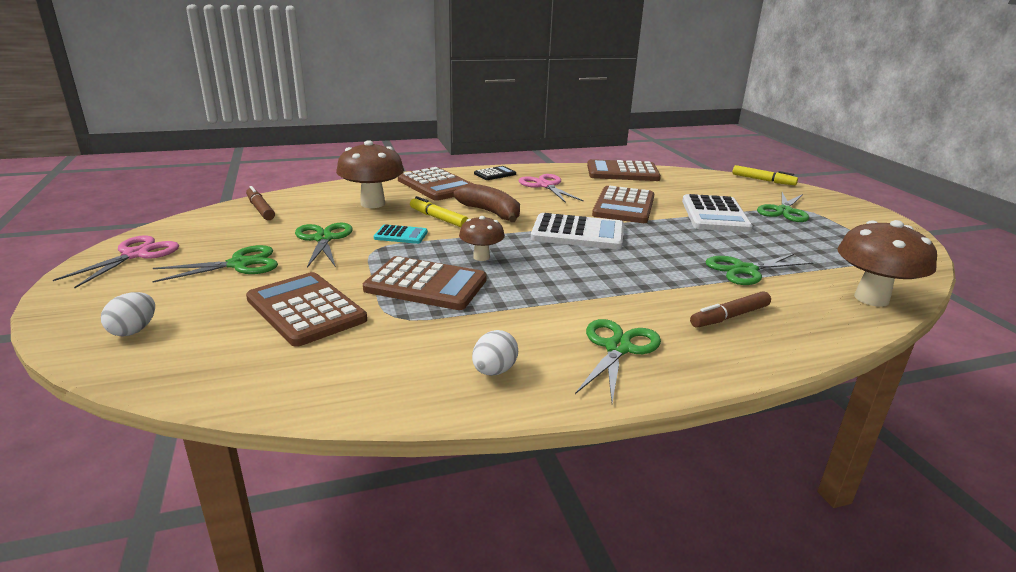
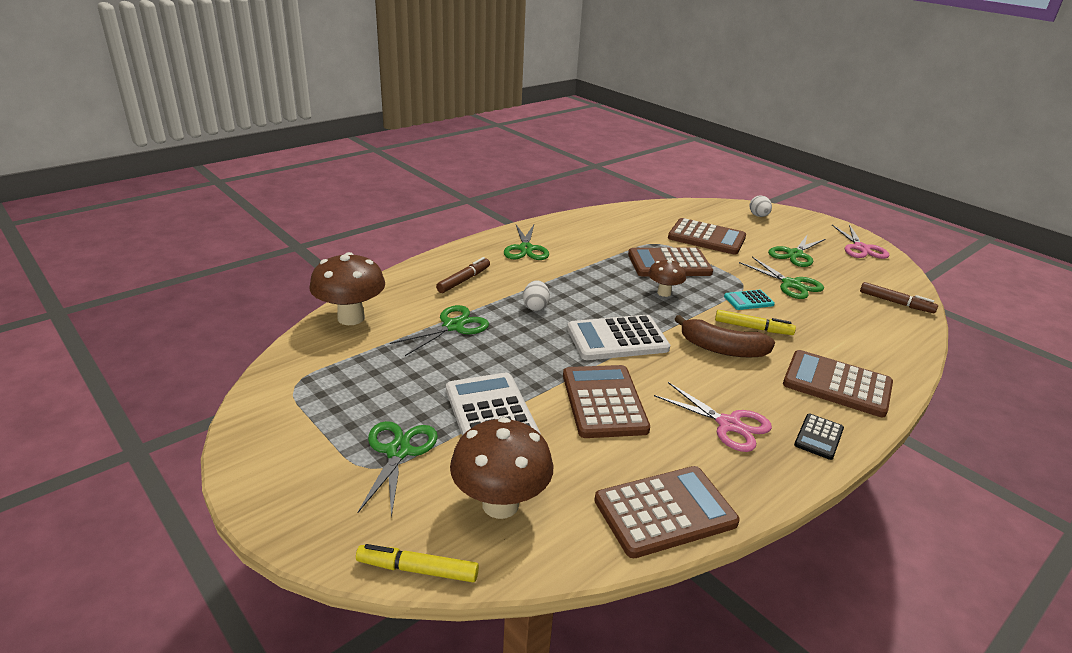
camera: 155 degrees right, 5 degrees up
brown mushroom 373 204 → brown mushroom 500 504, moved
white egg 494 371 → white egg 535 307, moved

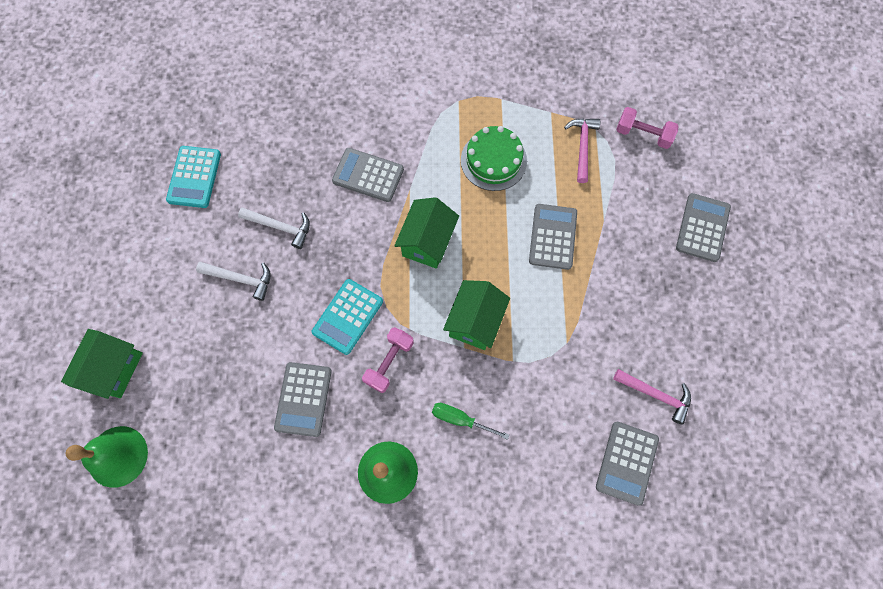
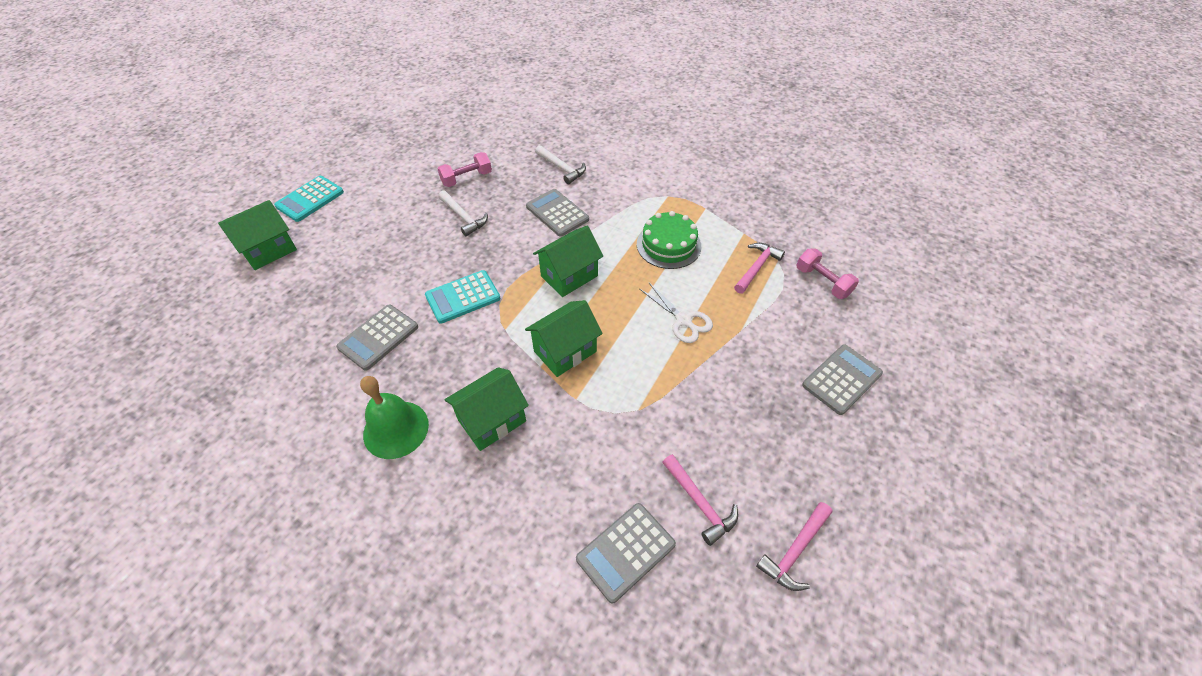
camera: 30 degrees right, 20 degrees down
green bell 117 456 → -
turquoise calculator 194 177 → turquoise calculator 310 199, moved
white hammer 241 279 → white hammer 562 168, moved
pink dumbbell 389 362 → pink dumbbell 467 178, moved
green screwdriver 460 419 → green house 492 421
grey calculator 552 237 → white scissors 683 320
- → pink hammer 794 551

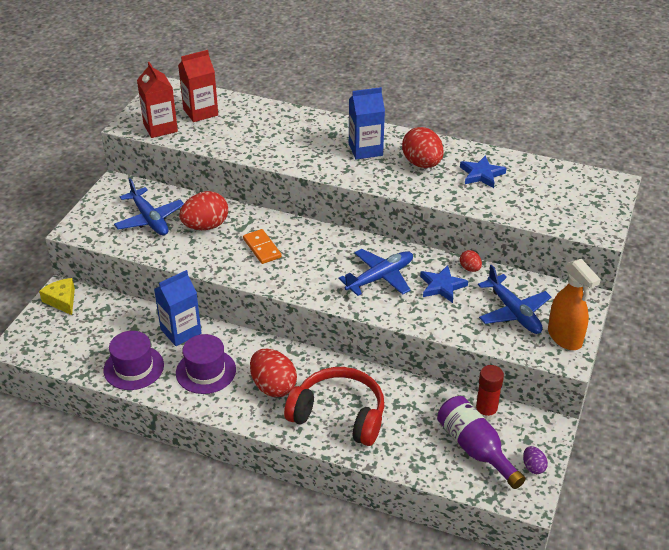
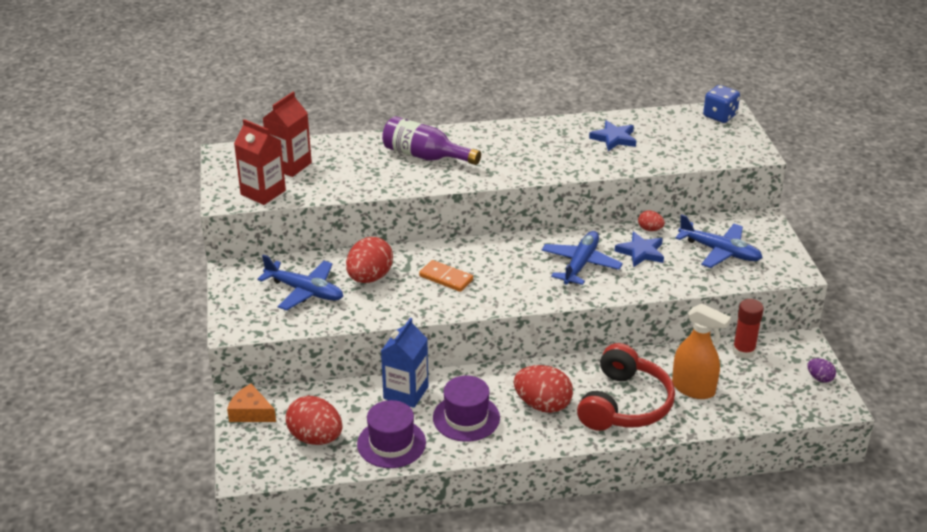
camera: 30 degrees left, 5 degrees down
yellow cheese 62 300 → orange cheese 251 412
red headphones 339 415 → red headphones 624 404, 120 degrees clockwise
blue carton 365 149 → -
red egg 422 164 → red egg 315 438, moved
purple bottle 475 449 → purple bottle 425 156, moved
orange spray bottle 565 337 → orange spray bottle 693 389, moved
- → blue dice 719 116

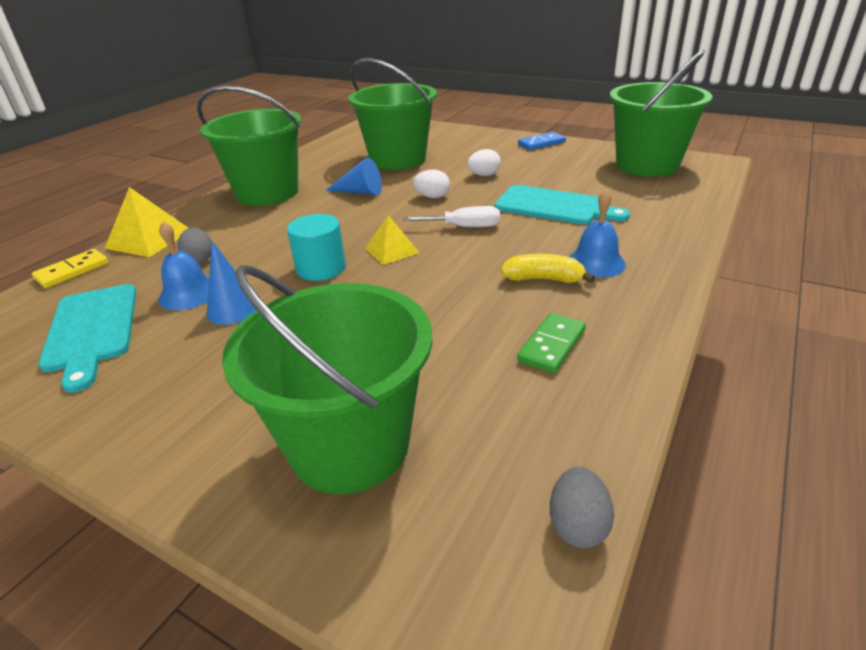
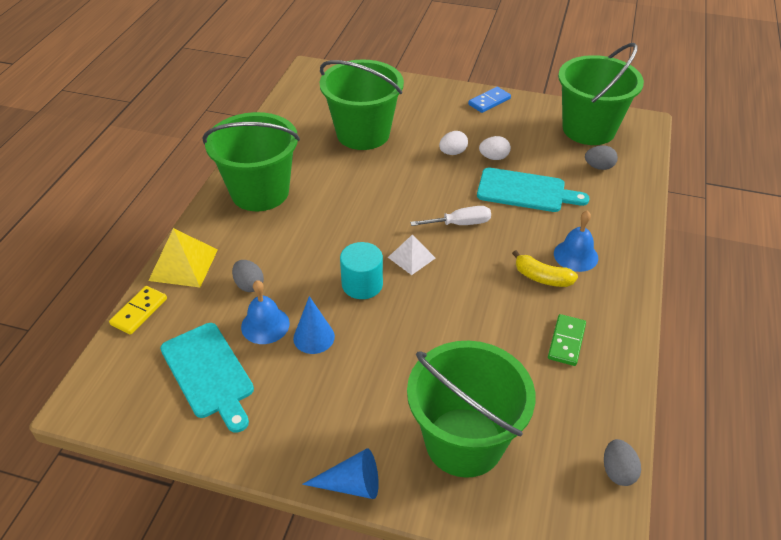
camera: 15 degrees left, 10 degrees up
blue cone 360 192 → blue cone 351 484, moved
yellow pyramid 392 250 → white pyramid 411 257
white egg 432 197 → white egg 494 157, moved
yellow banana 543 279 → yellow banana 542 277, 150 degrees counterclockwise
- → grey egg 599 167

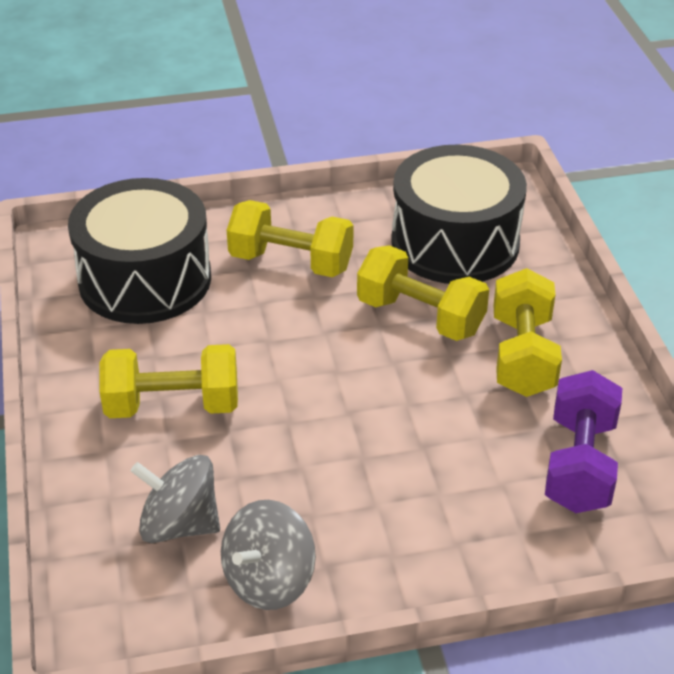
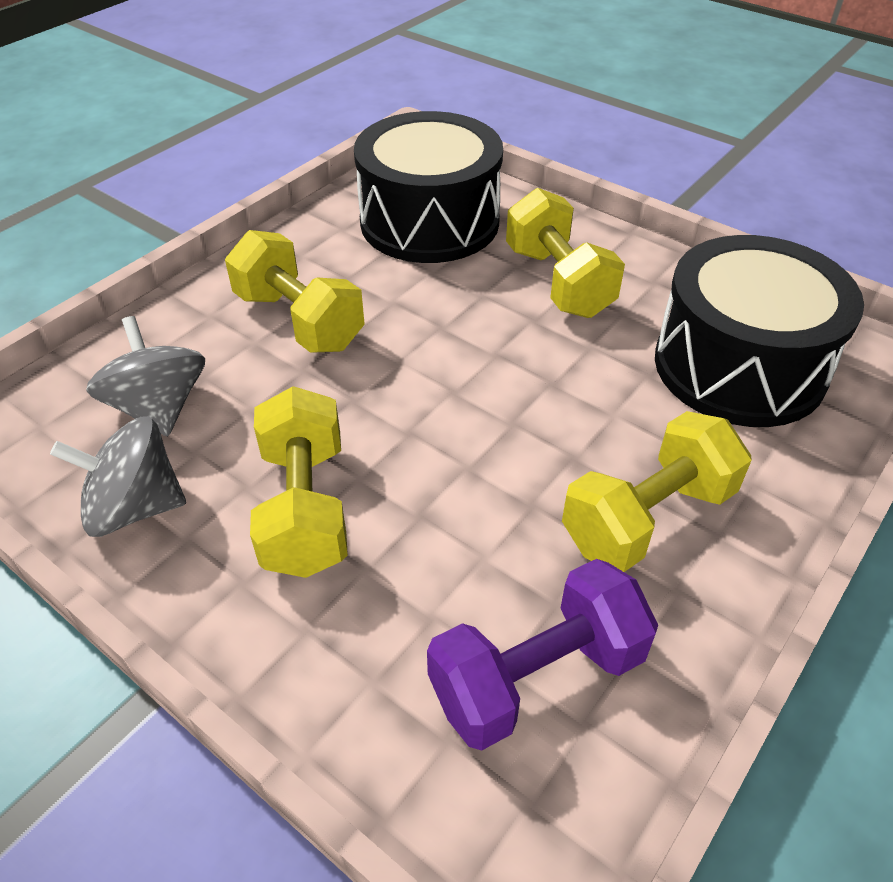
camera: 50 degrees right, 5 degrees up
yellow dumbbell 420 316 → yellow dumbbell 305 508, moved

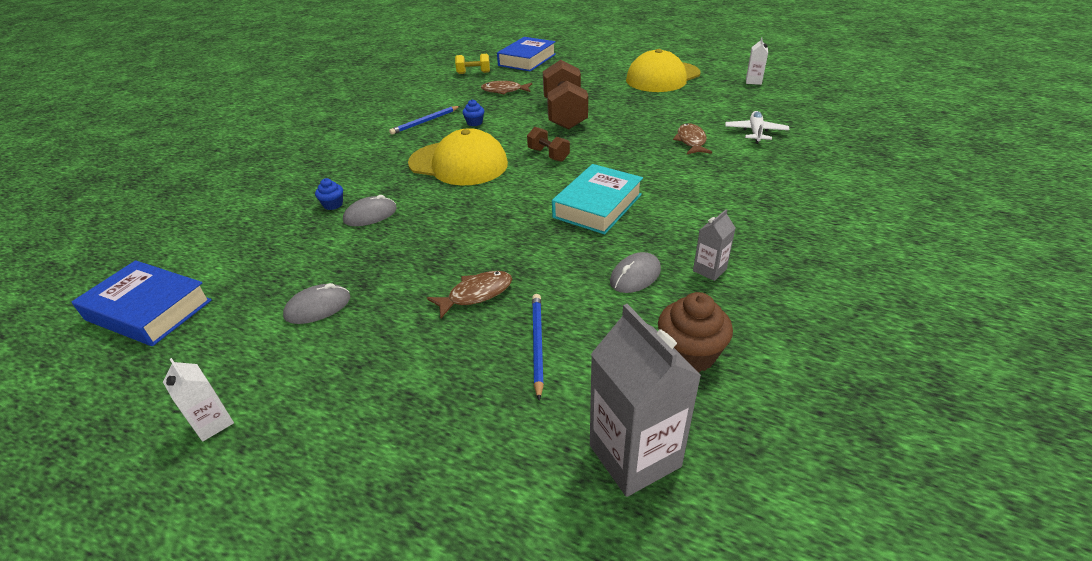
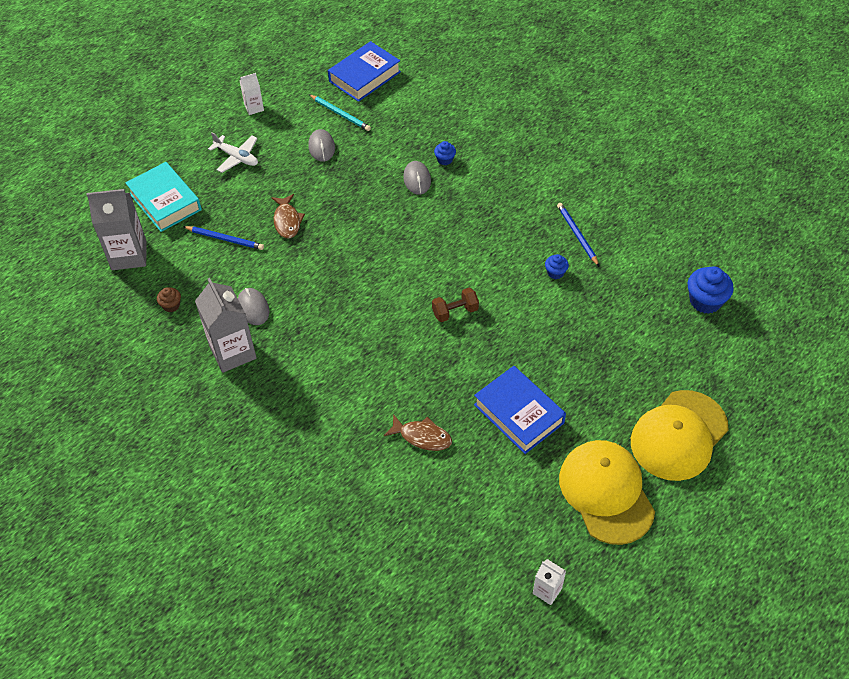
camera: 110 degrees right, 15 degrees up
yellow cap 458 164 → yellow cap 678 435, moved
yellow dumbbell 473 73 → blue cupcake 705 301
brown fish 504 91 → -
blue book 527 60 → blue book 518 414, moved
brown dumbbell 564 114 → -
turquoise book 597 206 → turquoise book 165 201, moved
brown cupcake 690 354 → brown cupcake 171 305, x0.54
grey carton 709 270 → grey carton 232 352, x1.97
white plane 755 132 → white plane 237 157, moved
- → turquoise pencil 340 114

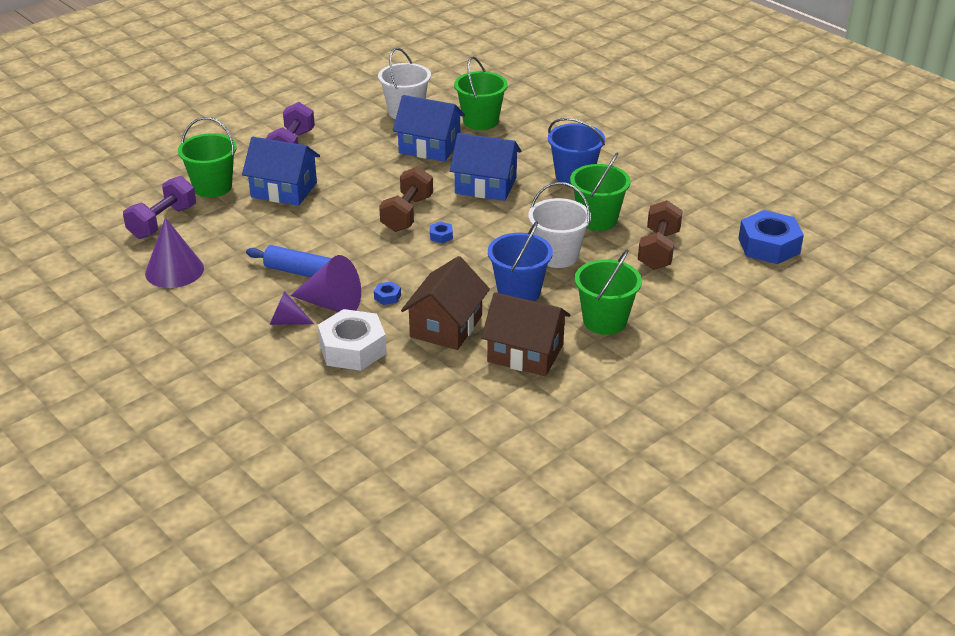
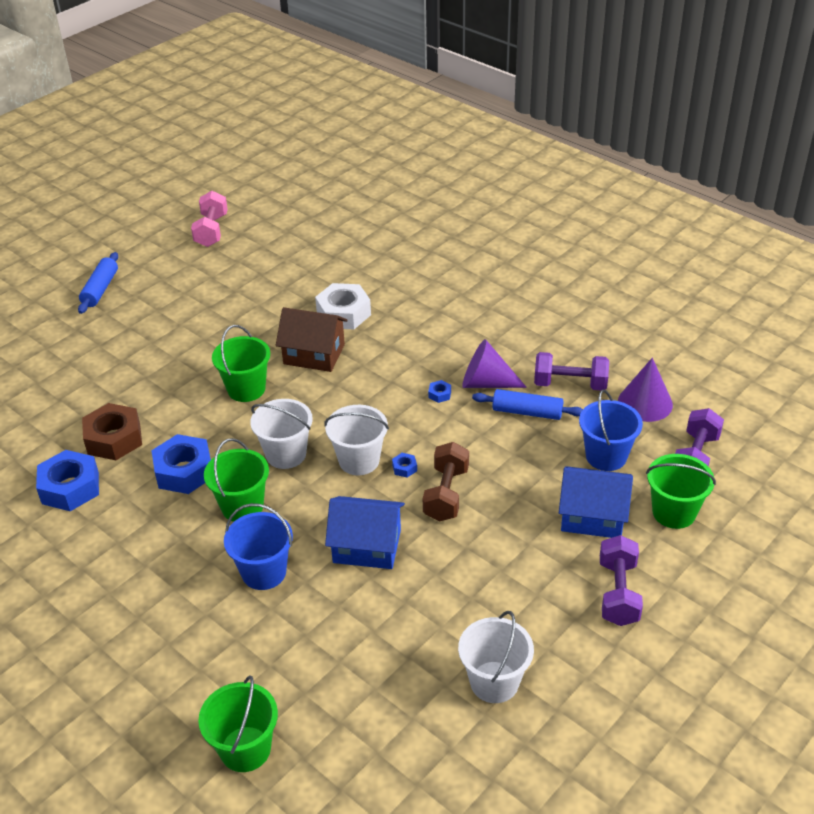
camera: 175 degrees right, 5 degrees up
purple cone 287 321 → -
white nut 352 349 → white nut 343 313, moved
blue house 429 147 → -
brown house 446 326 → -
green bucket 480 121 → green bucket 245 749, moved
blue bucket 519 292 → blue bucket 606 456, moved
brown dumbbell 658 250 → blue nut 184 471
- → blue rolling pin 100 289
- → brown nut 114 439
- → pink dumbbell 211 231
- → white bucket 359 460
- → purple dumbbell 570 384

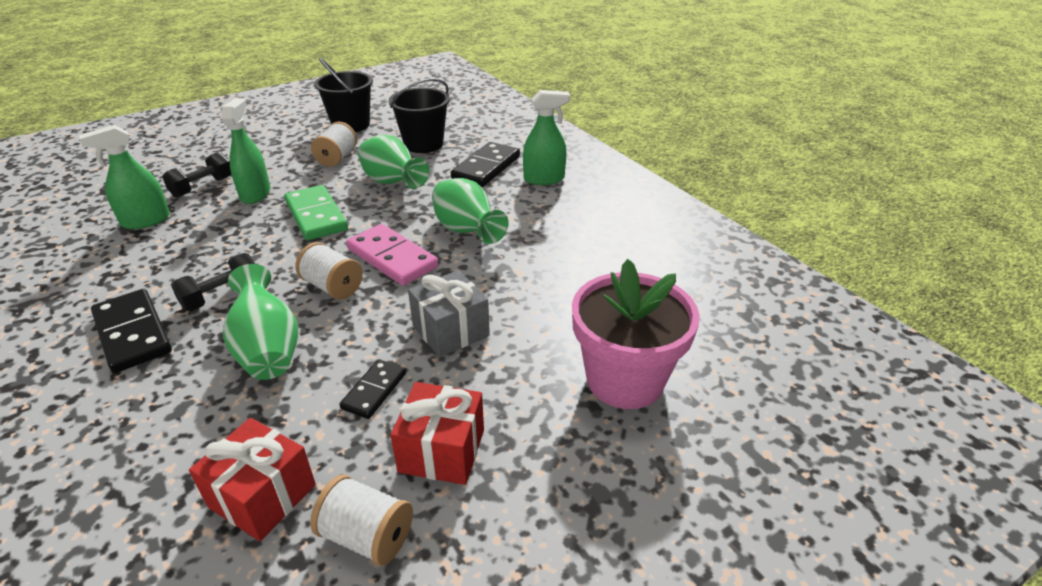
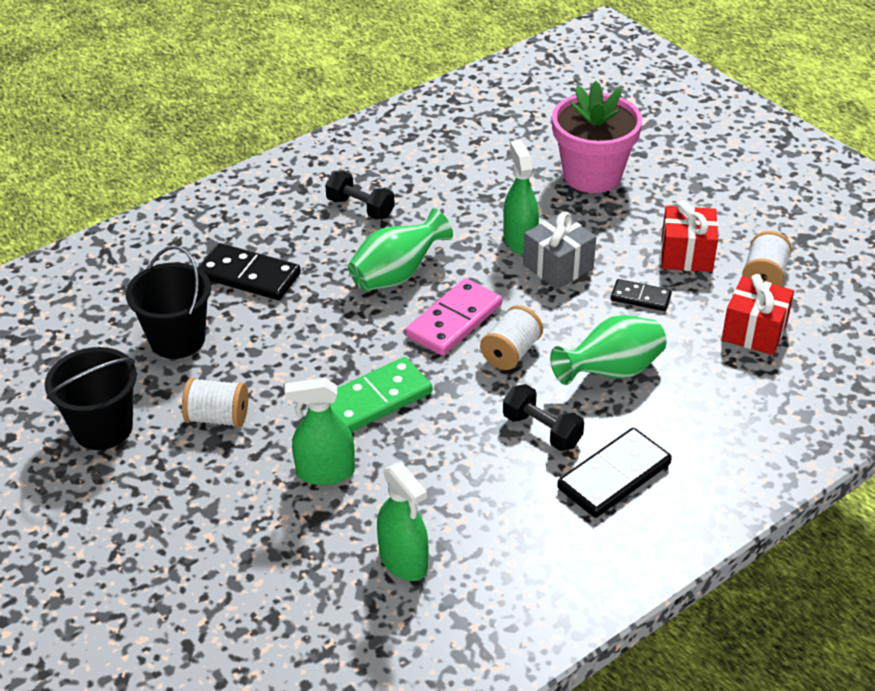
camera: 95 degrees left, 5 degrees up
black dumbbell 202 187 → black dumbbell 360 208, moved
green vase 392 183 → -
green spray bottle 544 179 → green spray bottle 520 241, moved

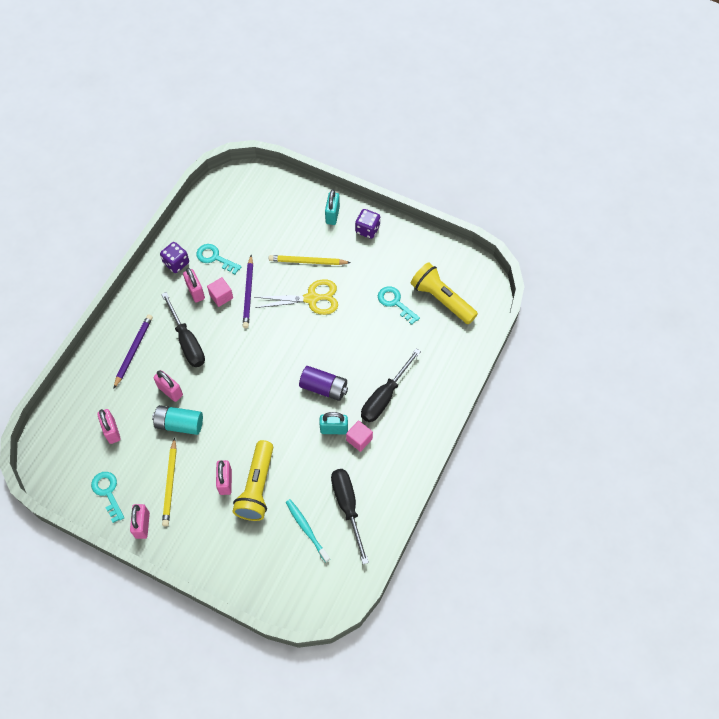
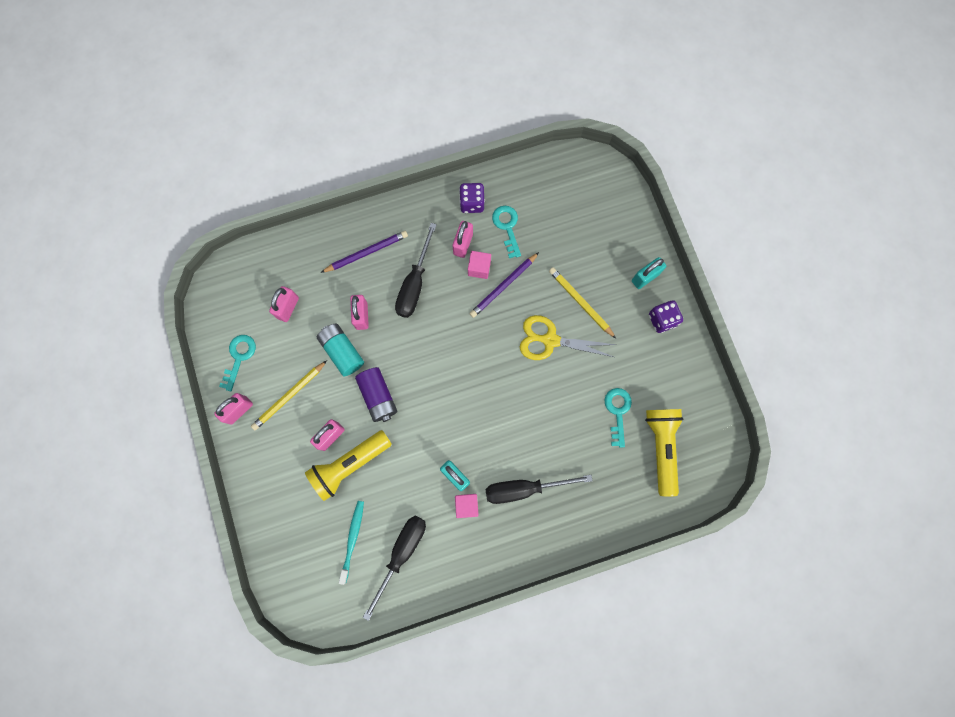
camera: 45 degrees right, 15 degrees up
yellow scissors 311 298 → yellow scissors 550 340, 150 degrees clockwise
purple battery 324 388 → purple battery 378 396, moved

